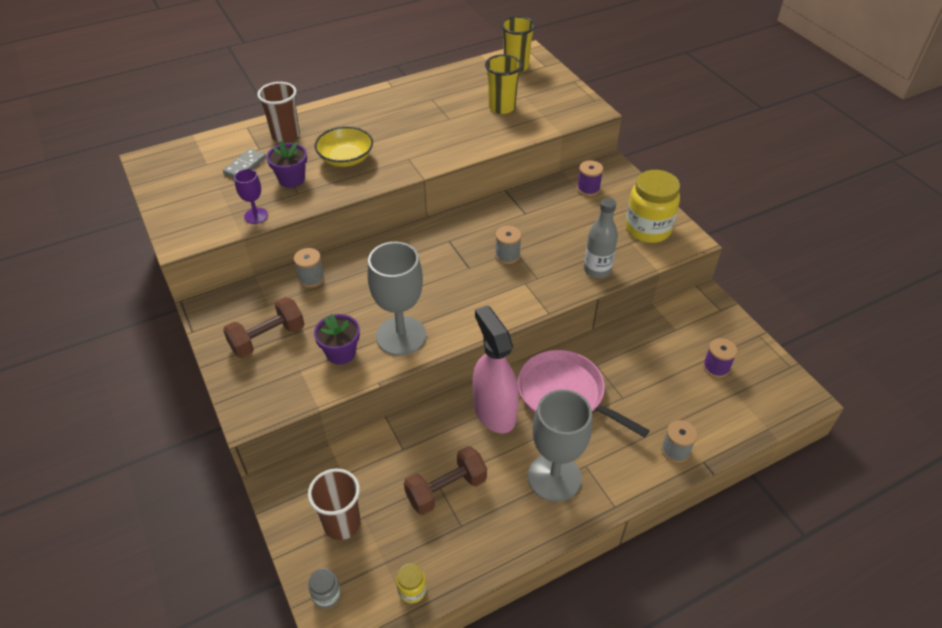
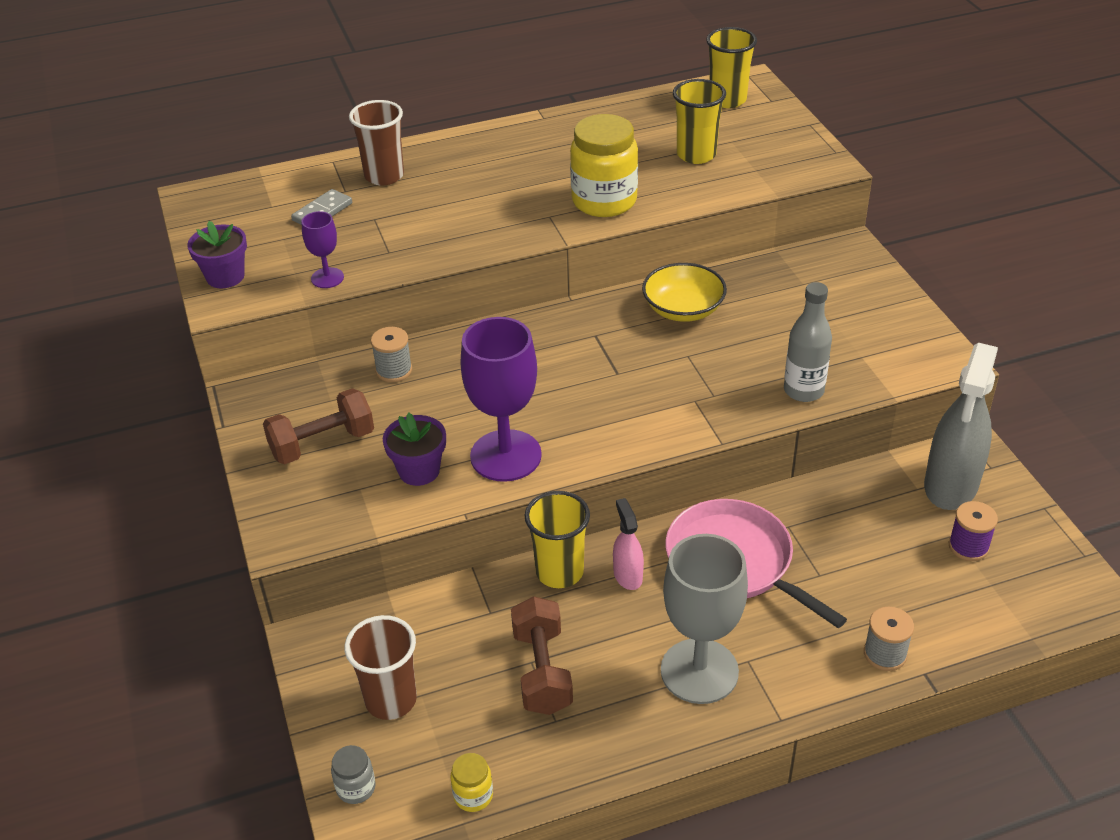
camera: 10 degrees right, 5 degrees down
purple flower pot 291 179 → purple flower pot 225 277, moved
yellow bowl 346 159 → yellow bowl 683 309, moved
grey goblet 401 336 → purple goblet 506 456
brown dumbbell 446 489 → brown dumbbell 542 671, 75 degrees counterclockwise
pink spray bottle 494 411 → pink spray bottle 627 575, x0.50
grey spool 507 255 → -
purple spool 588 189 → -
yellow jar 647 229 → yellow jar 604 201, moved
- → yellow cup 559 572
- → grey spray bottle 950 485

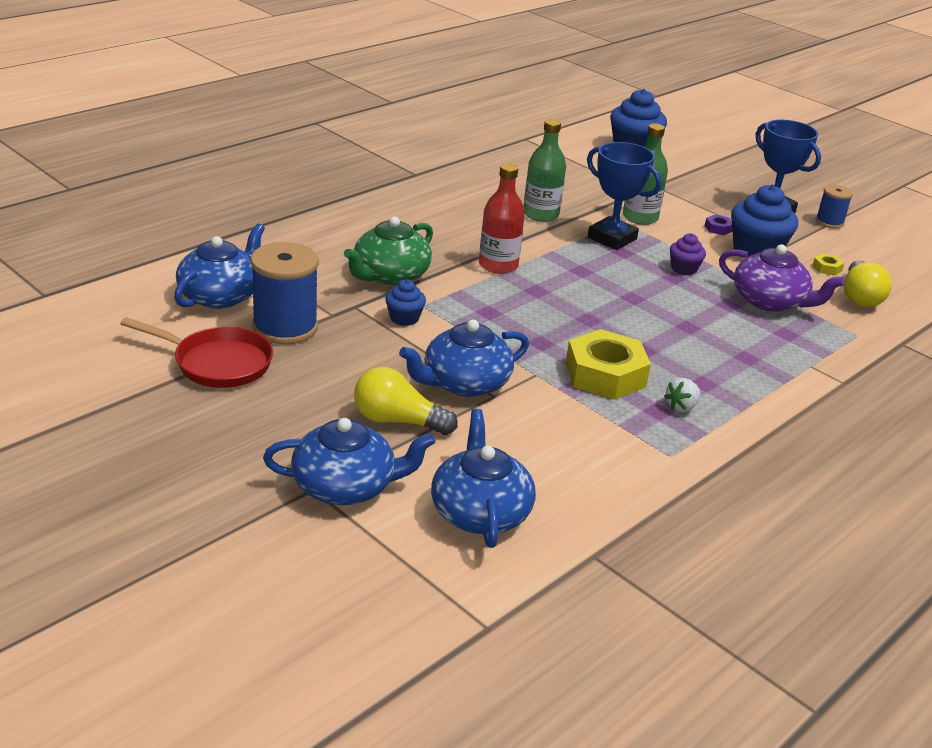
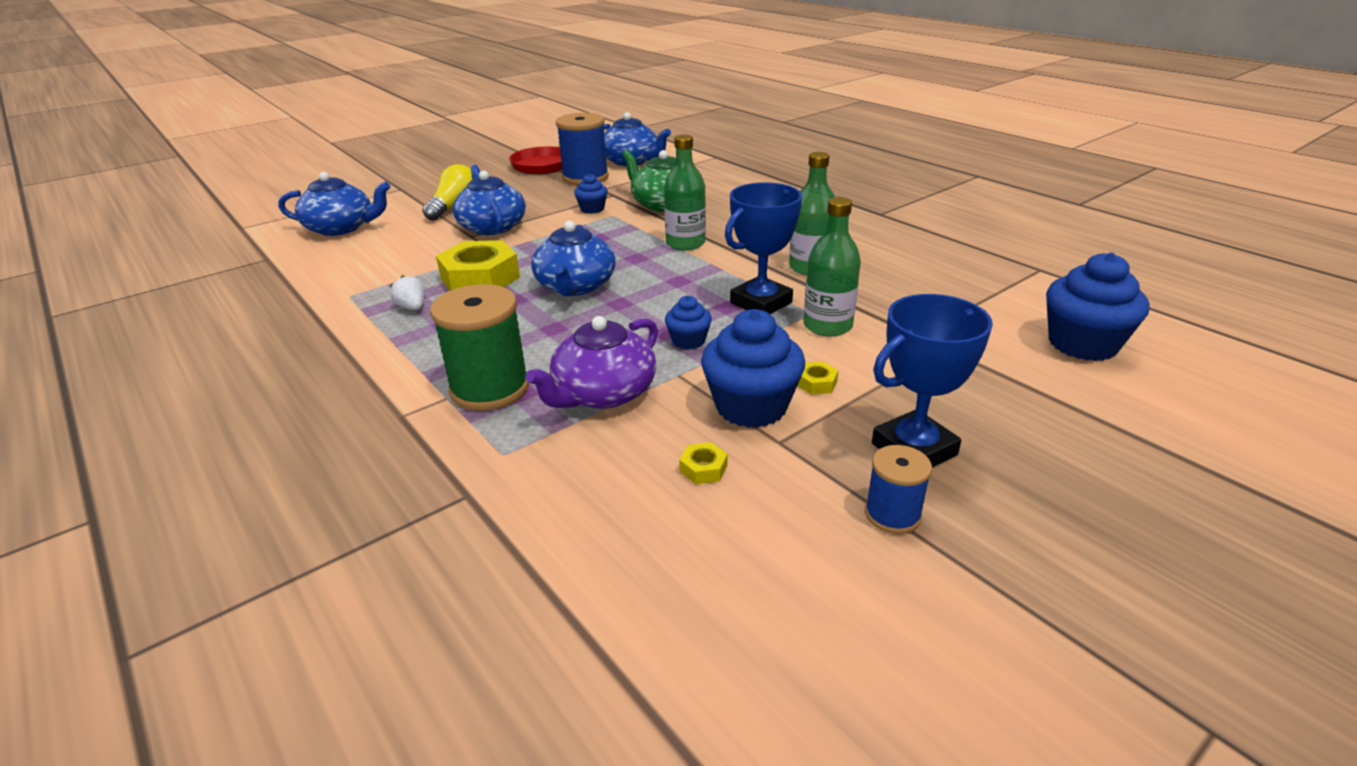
camera: 100 degrees right, 0 degrees up
blue teapot 345 486 → blue teapot 575 286, moved
red bottle 498 265 → green bottle 685 243
purple cupcake 684 269 → blue cupcake 688 341
purple nut 718 228 → yellow nut 816 383
yellow light bulb 860 297 → -
- → green spool 490 388

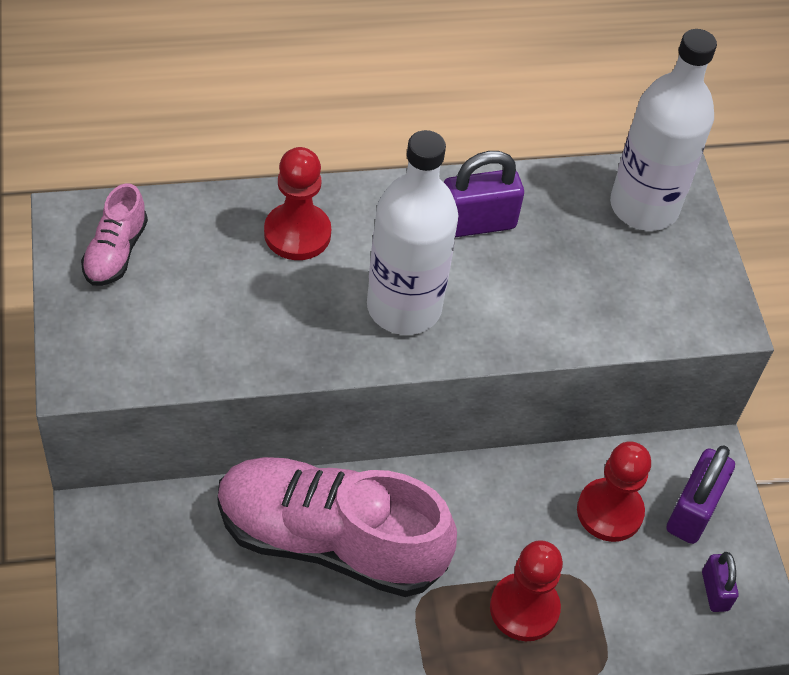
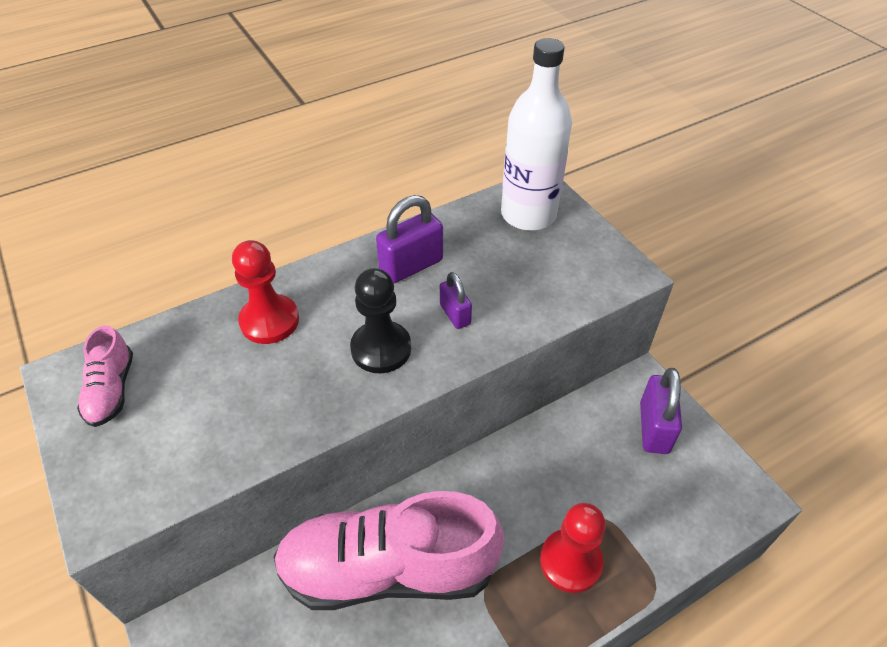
camera: 15 degrees left, 5 degrees down
white bottle 404 307 → black pawn 381 349
red pawn 609 511 → -
purple padlock 715 591 → purple padlock 455 314, moved

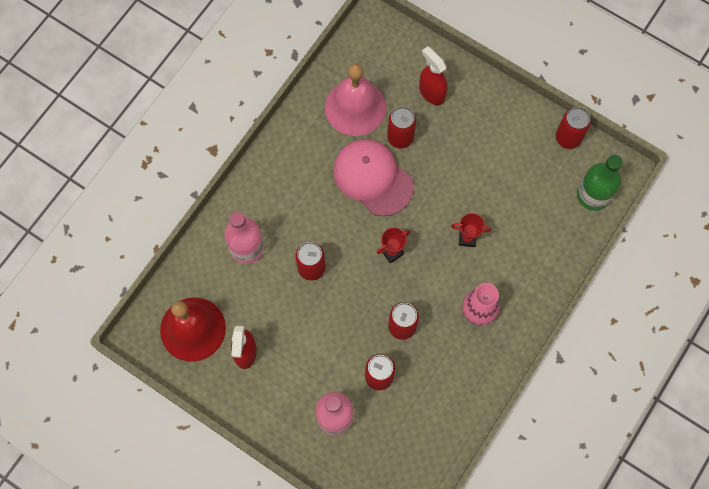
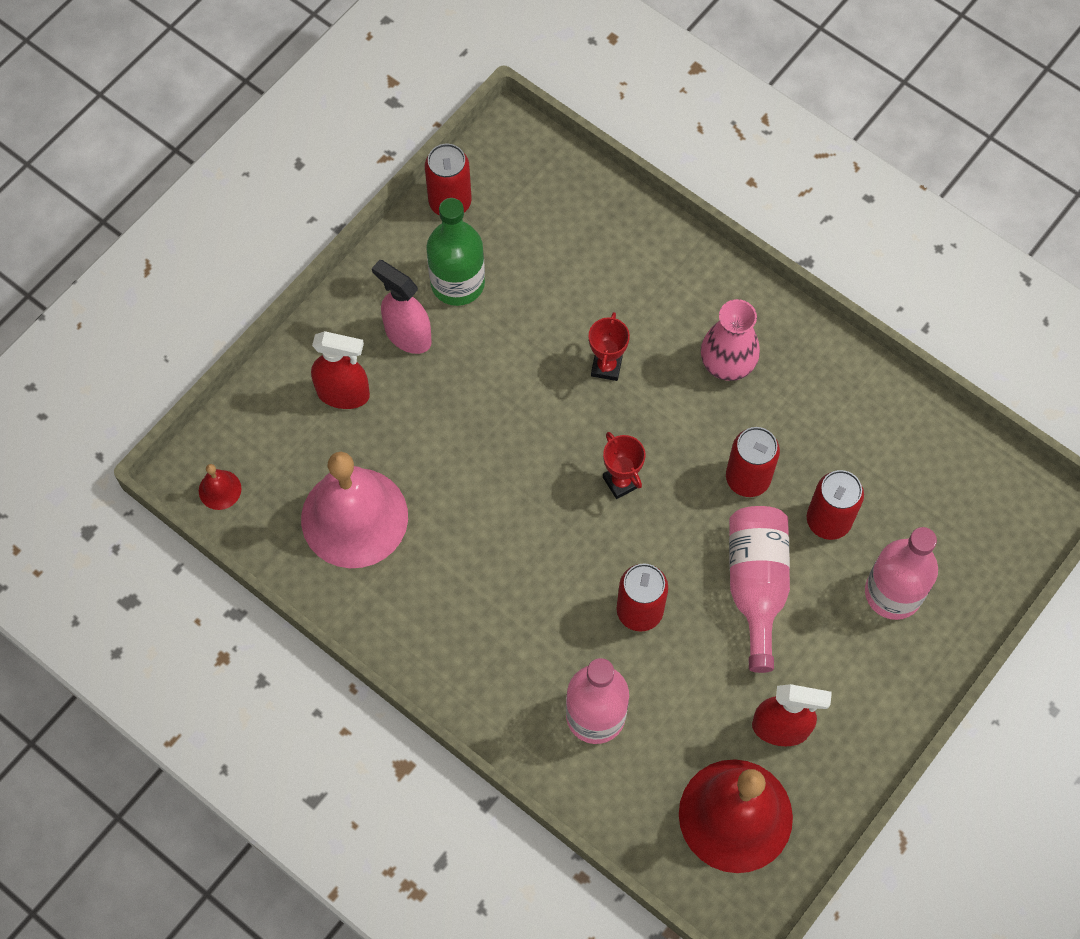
camera: 85 degrees left, 5 degrees down
pink cap 373 178 → -
red can 400 137 → -
red spray bottle 431 93 → red spray bottle 343 394, 135 degrees counterclockwise
green bottle 593 195 → green bottle 457 283, moved
- → red bell 220 489
- → pink spray bottle 407 335
- → pink bottle 756 586

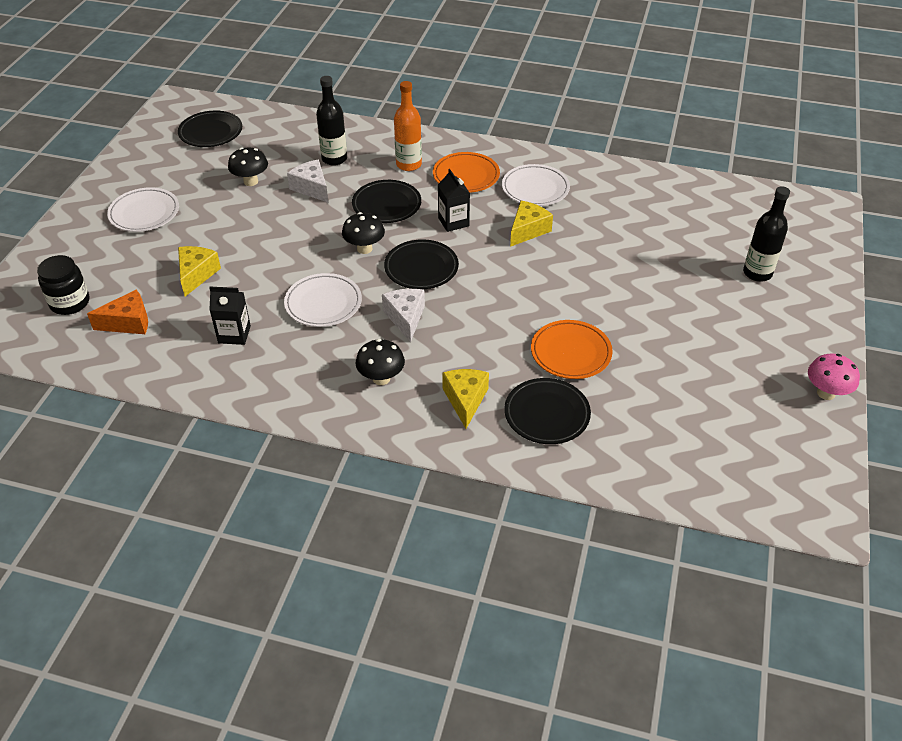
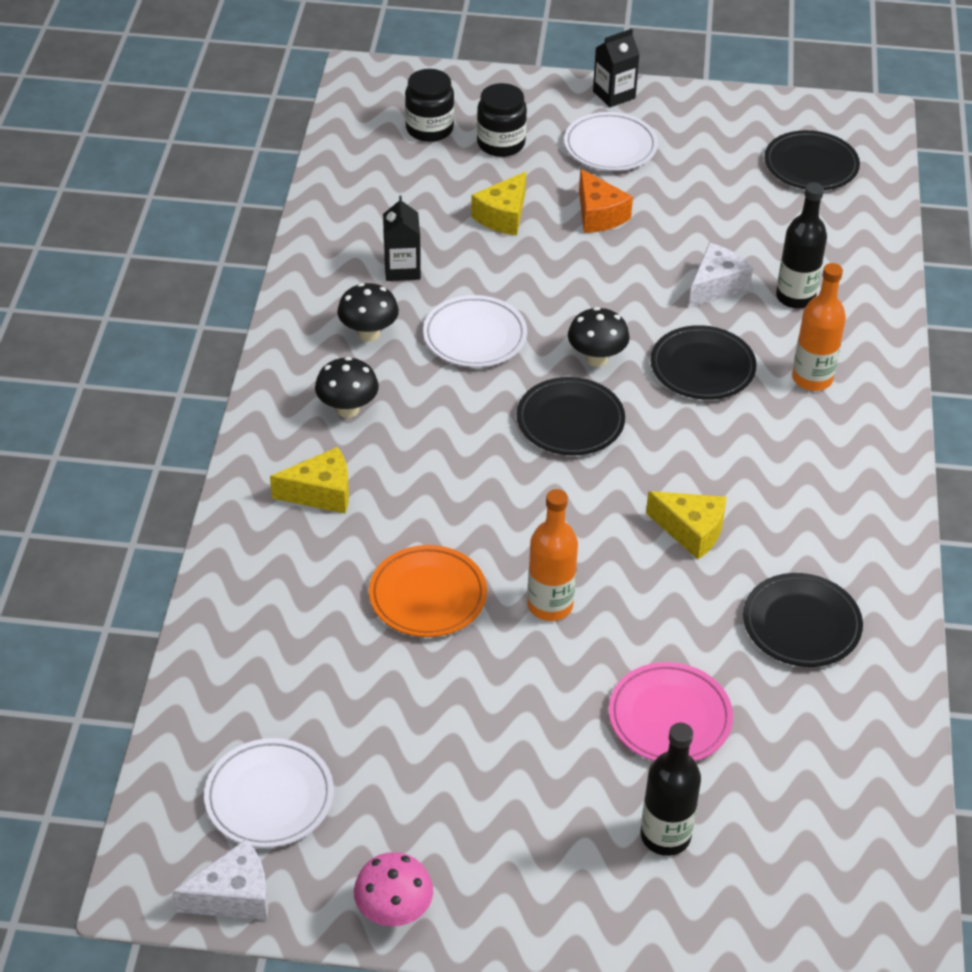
camera: 80 degrees right, 0 degrees up
orange cheese 128 323 → orange cheese 598 215, moved
yellow cheese 196 275 → yellow cheese 503 216, 120 degrees clockwise
black mushroom 251 181 → black mushroom 368 334, moved
white cheese 405 318 → white cheese 233 896, moved
orange plate 466 176 → -
black carton 453 222 → black carton 614 95, moved
white plate 535 189 → white plate 269 797, moved
black plate 547 414 → black plate 801 624, moved
- → black jar 501 143
- → orange bottle 550 605
- → pink plate 670 717

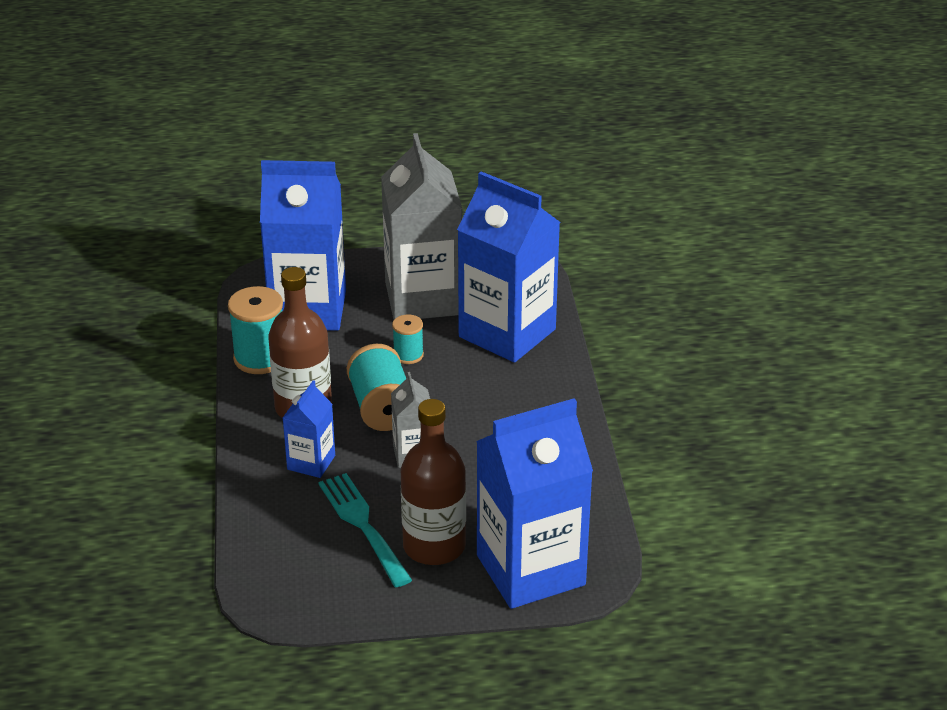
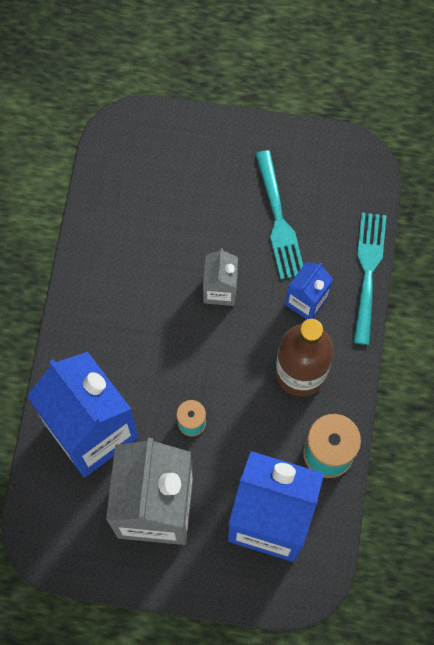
camera: 165 degrees left, 35 degrees up
turquoise spool 381 408 → -
brown bottle 434 546 → -
blue carton 530 570 → -
- → turquoise fork 368 272

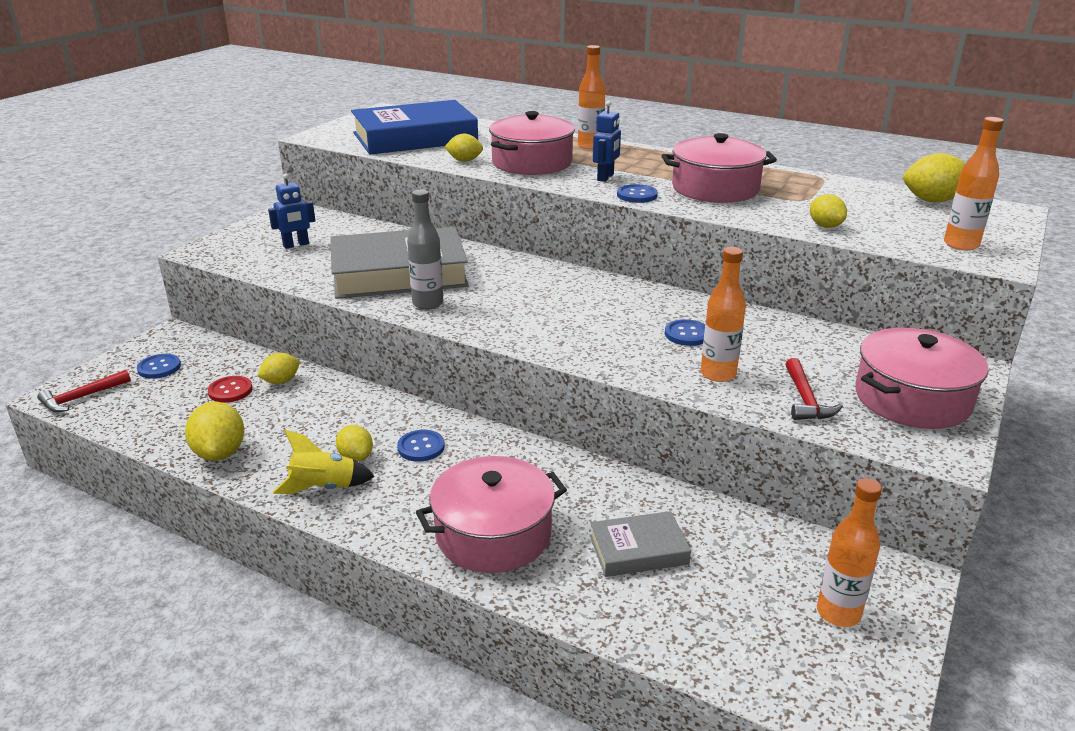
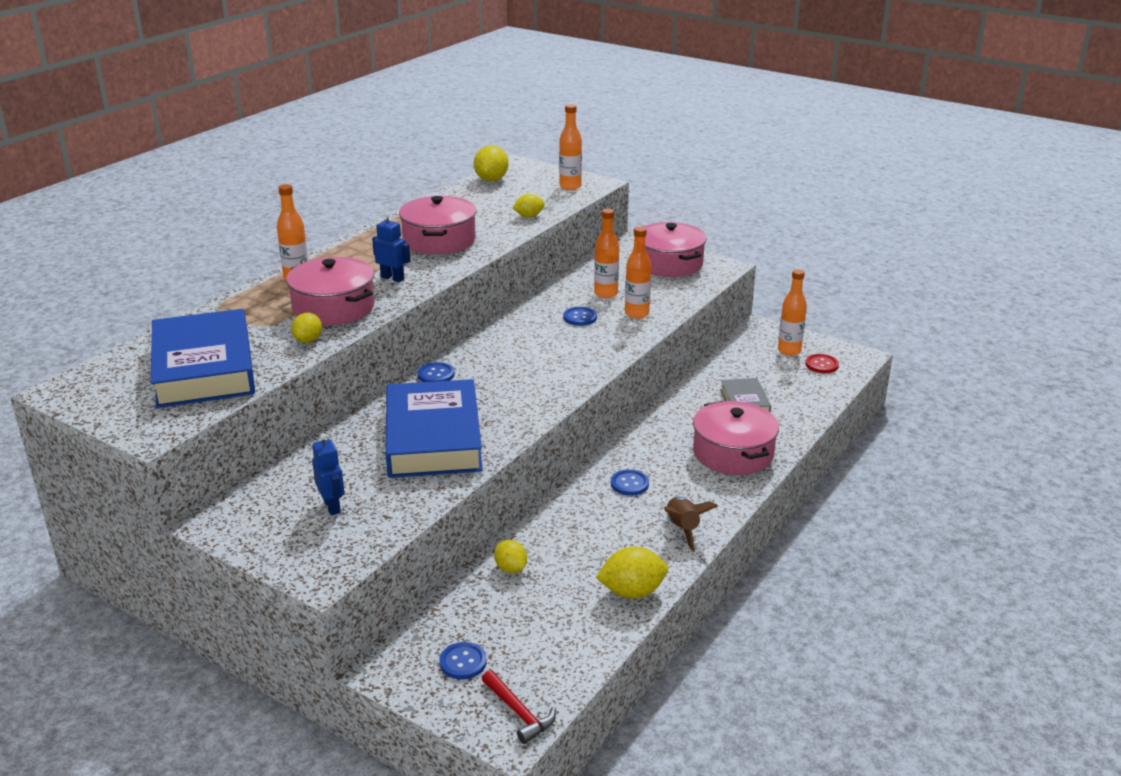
camera: 85 degrees left, 0 degrees up
red button 230 391 → red button 821 365, moved
yellow rocket 323 488 → brown rocket 682 529
grey book 399 273 → blue book 433 438
yellow lemon 356 457 → -
grey bottle 428 303 → -
blue button 637 195 → blue button 436 375, moved
red hammer 805 399 → -
- → orange bottle 606 294

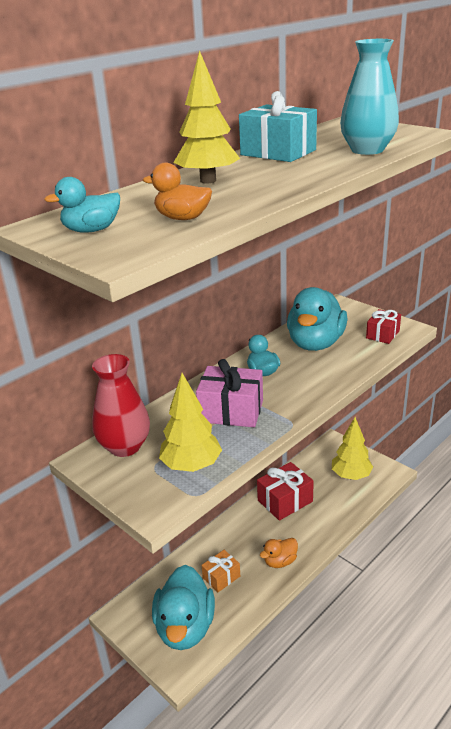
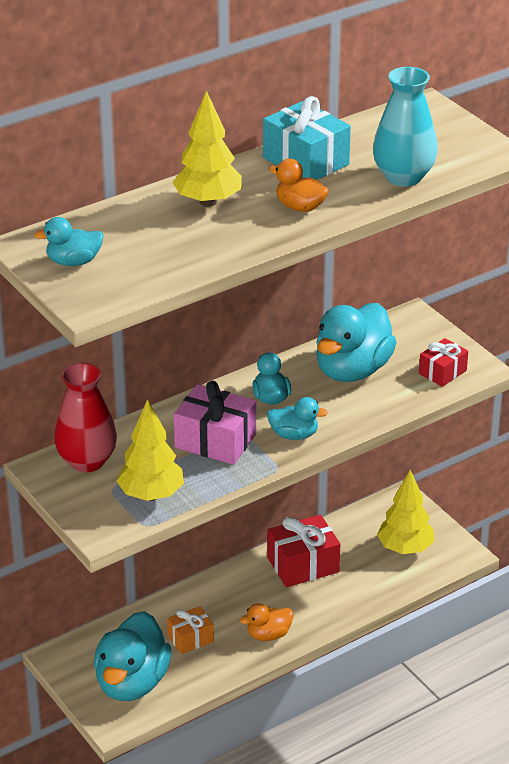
camera: 10 degrees right, 5 degrees up
orange duck 182 218 → orange duck 300 207, moved
- → turquoise duck 294 435

